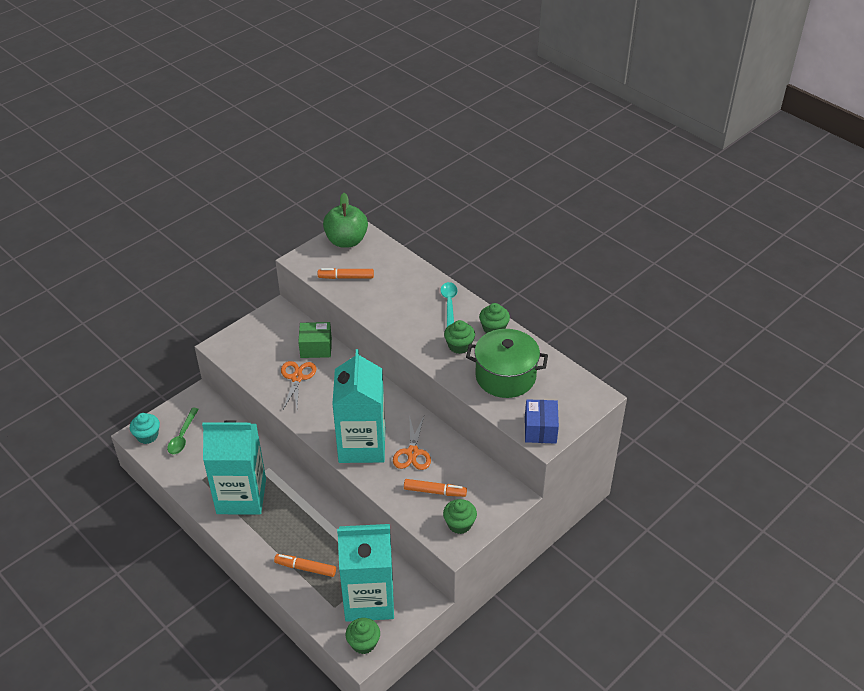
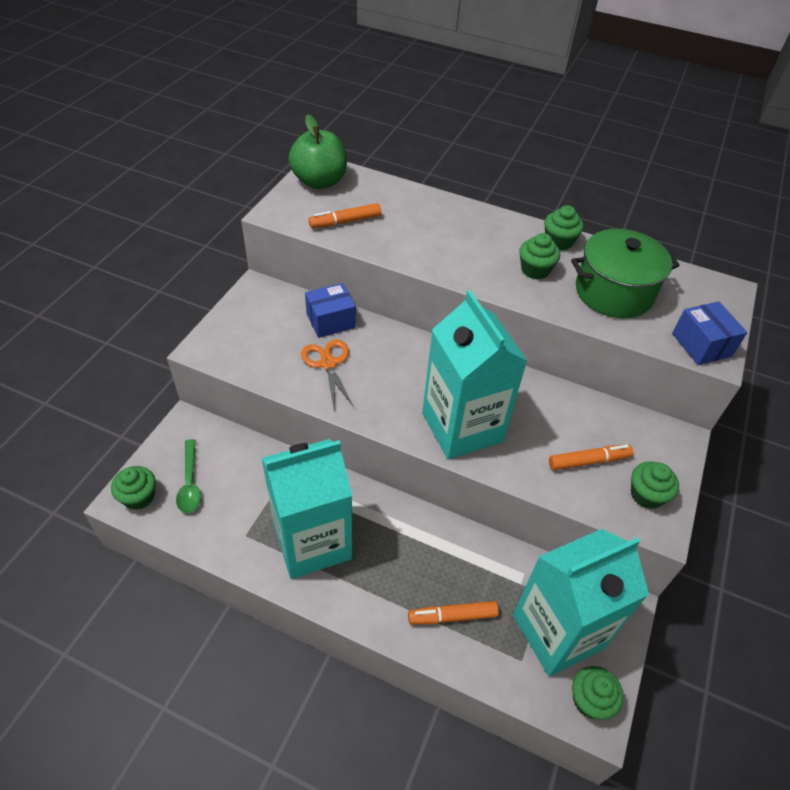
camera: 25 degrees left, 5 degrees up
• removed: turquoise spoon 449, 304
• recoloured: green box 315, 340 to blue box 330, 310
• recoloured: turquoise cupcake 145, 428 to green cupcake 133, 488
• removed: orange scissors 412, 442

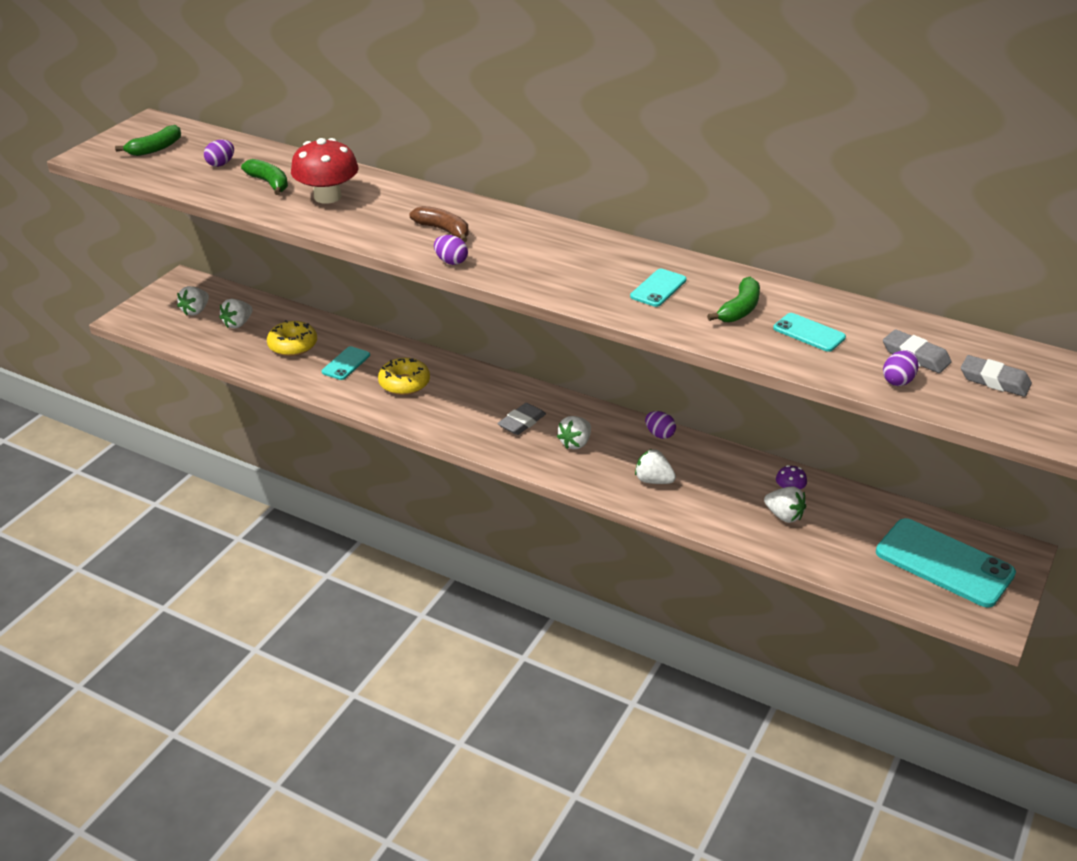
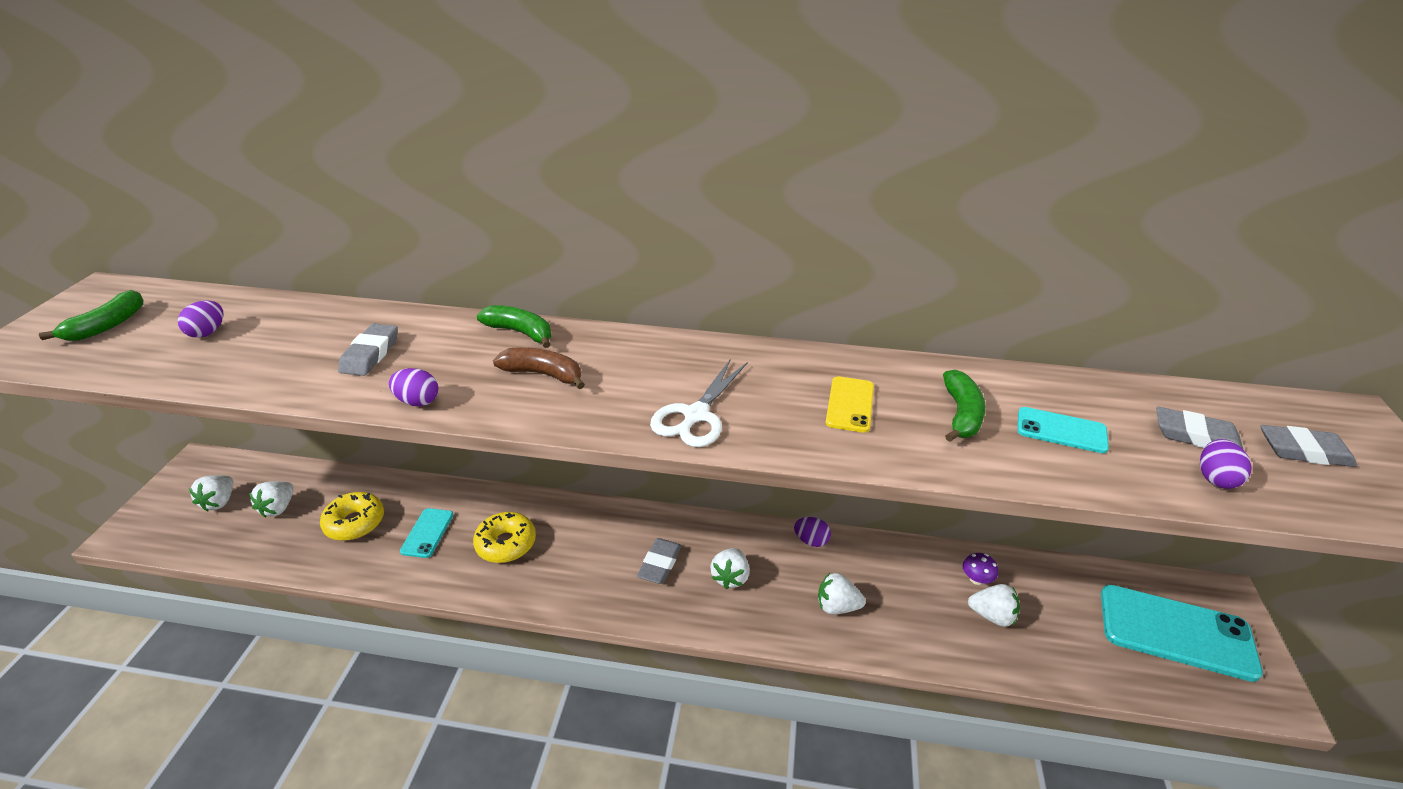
camera: 20 degrees left, 0 degrees up
• replaced: red mushroom 325, 171 to grey eraser 368, 350
• moved: green banana 264, 177 to 514, 326
• moved: purple egg 451, 250 to 413, 387
• recoloured: turquoise phone 658, 288 to yellow phone 849, 404
• added: white scissors 698, 403

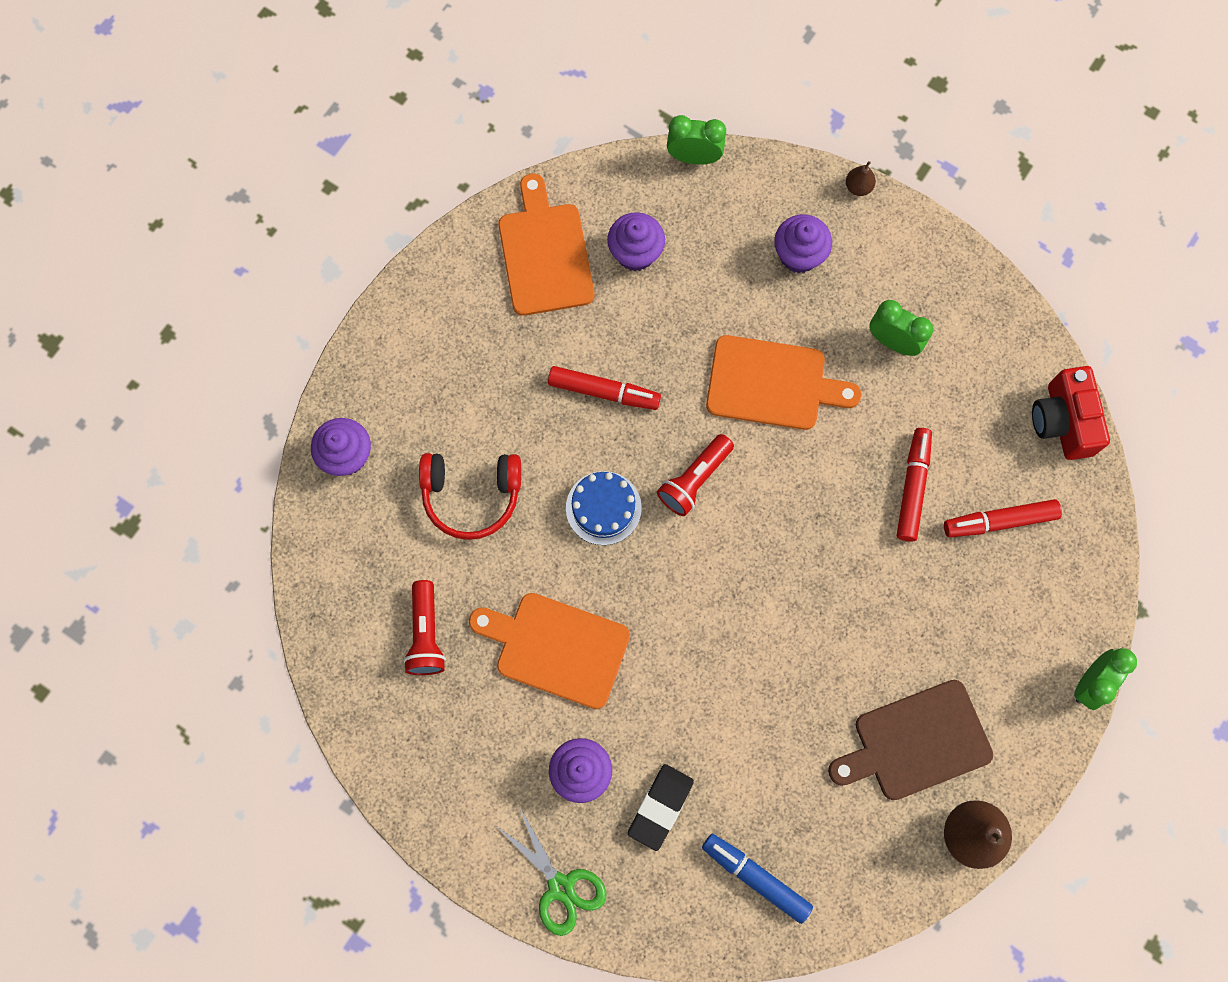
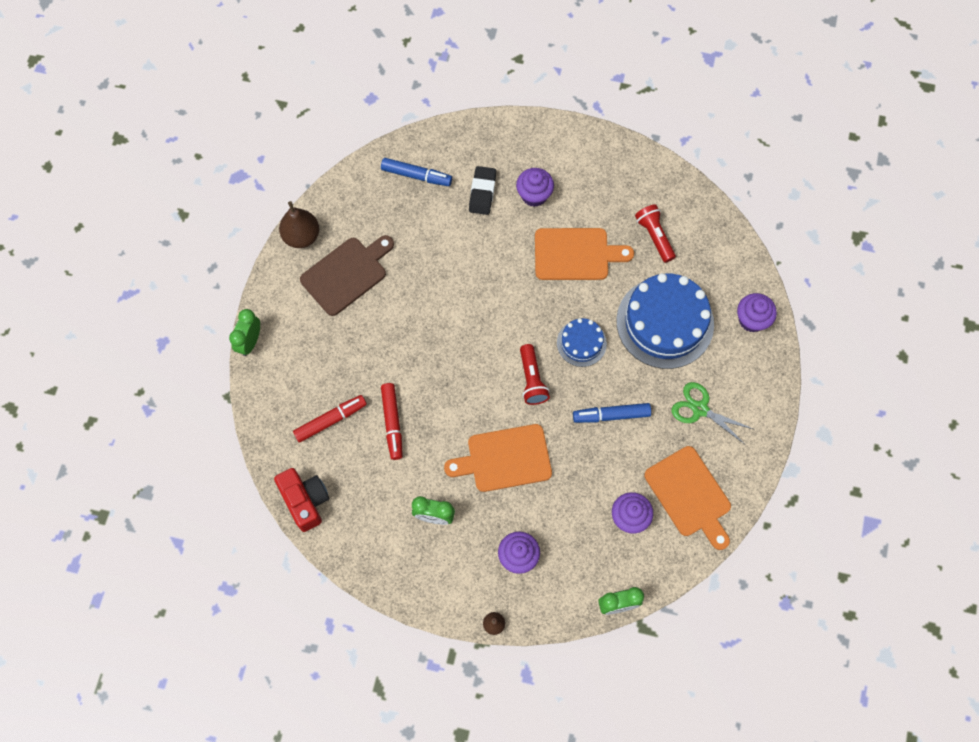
camera: 160 degrees right, 5 degrees down
• recoloured: red marker 604, 388 to blue marker 612, 413
• turned: red flashlight 695, 475 = 535, 374 150 degrees clockwise
• replaced: red headphones 470, 496 to blue cake 665, 321
• moved: green scissors 552, 871 to 712, 413

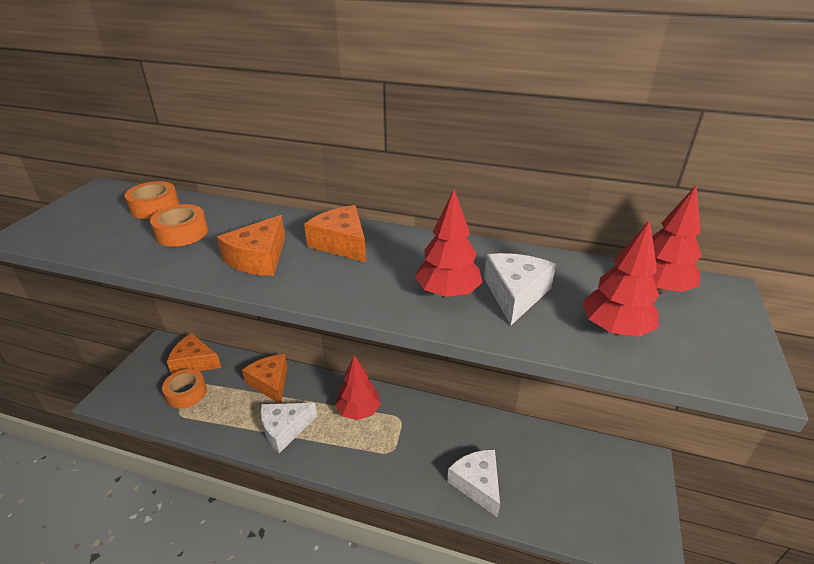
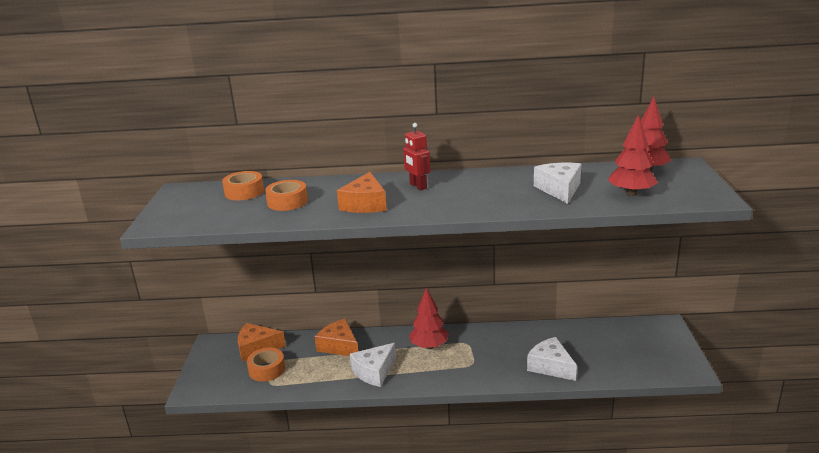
camera: 15 degrees left, 10 degrees down
• removed: red tree 448, 243
• replaced: orange cheese 335, 233 to red robot 416, 156

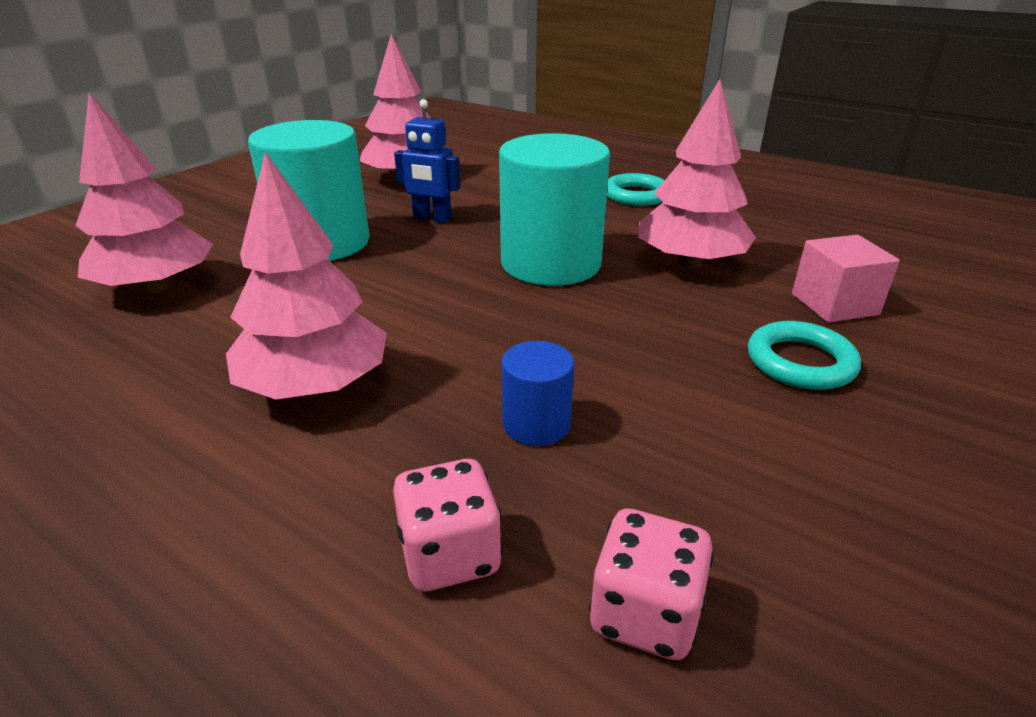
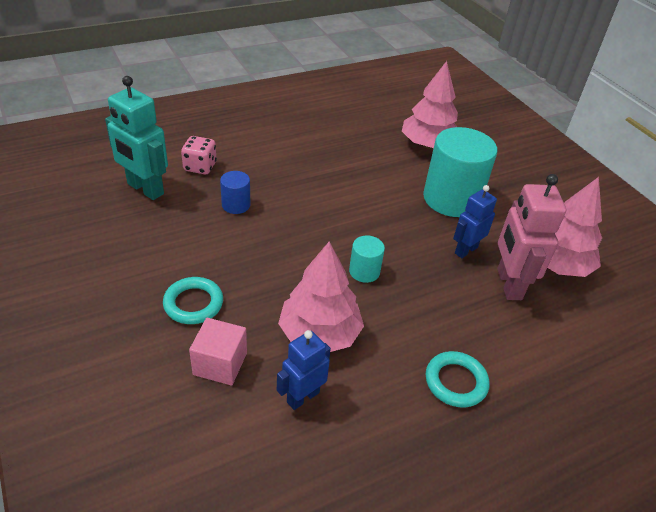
camera: 115 degrees right, 10 degrees up
• resized: turquoise cylinder 554, 209 = 367, 259 x0.47
• removed: pink tree 306, 276
• replaced: pink dice 651, 584 to turquoise robot 136, 138
• added: pink robot 532, 237
• added: blue robot 304, 370

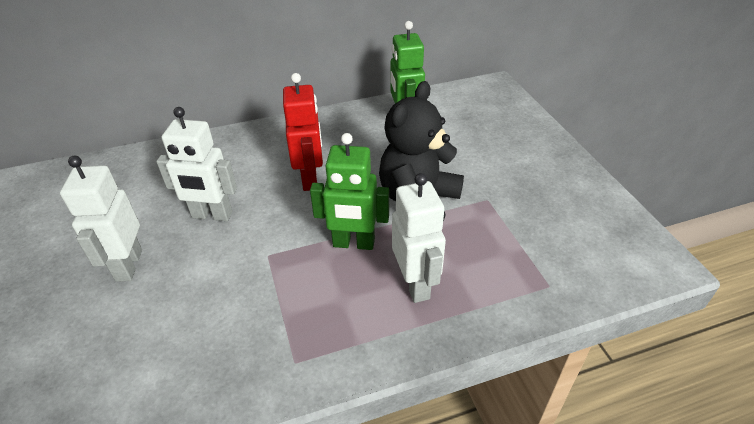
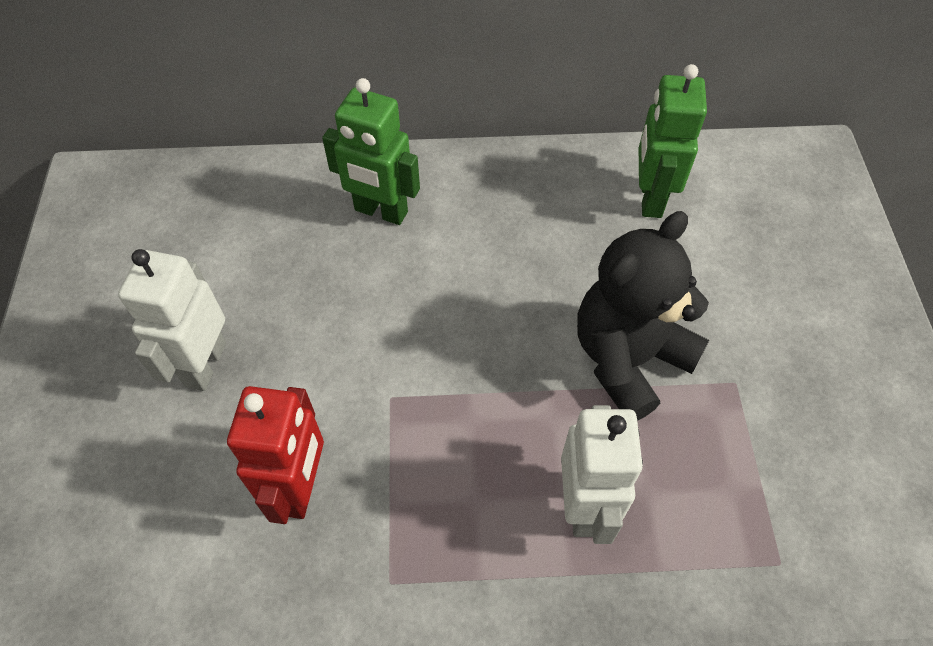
camera: 15 degrees right, 15 degrees up
• moved: red robot 303, 132 to 275, 455
• removed: white robot 196, 164
• moved: green robot 349, 191 to 371, 151

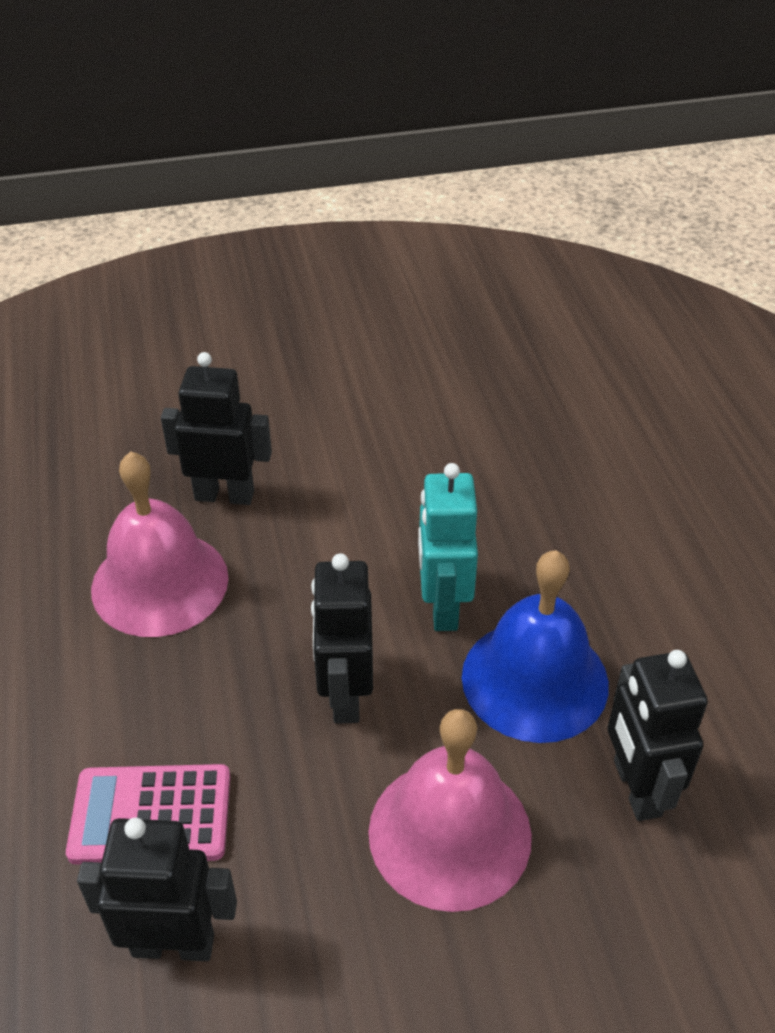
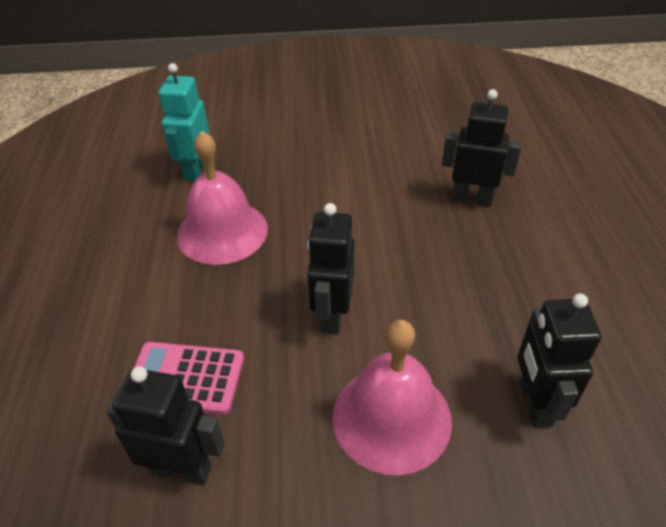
camera: 10 degrees right, 0 degrees up
• moved: black robot 216, 428 to 482, 148
• moved: turquoise robot 448, 547 to 184, 122
• removed: blue bell 535, 646

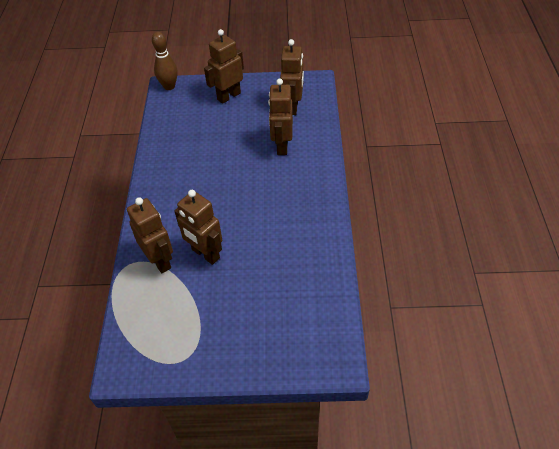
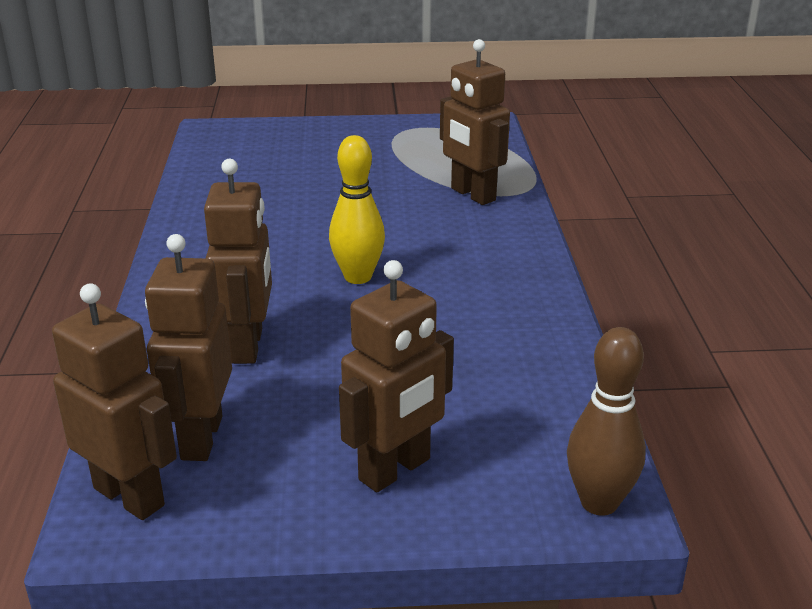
camera: 175 degrees right, 20 degrees down
• moved: brown robot 198, 227 to 114, 401
• added: yellow bowling pin 357, 209

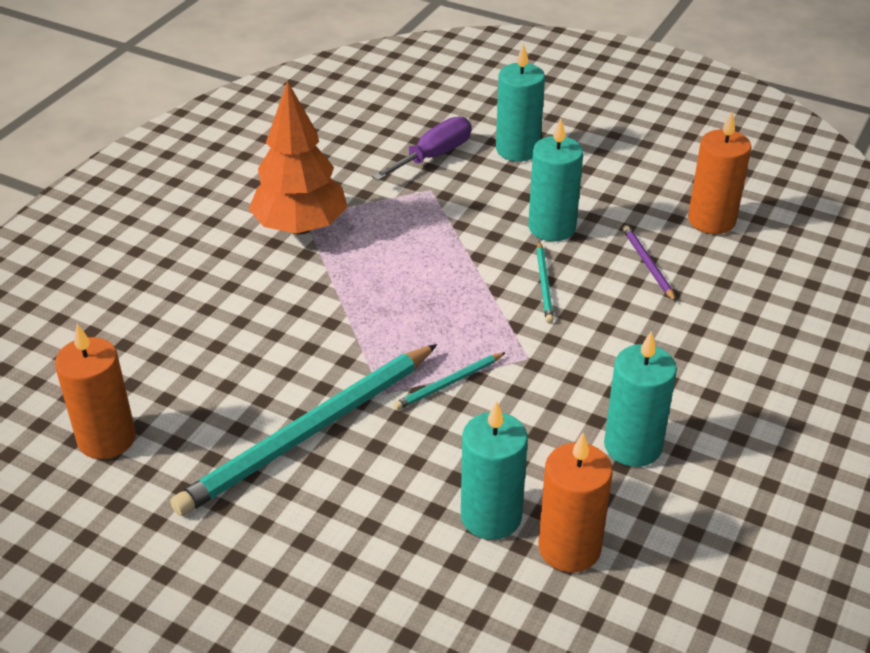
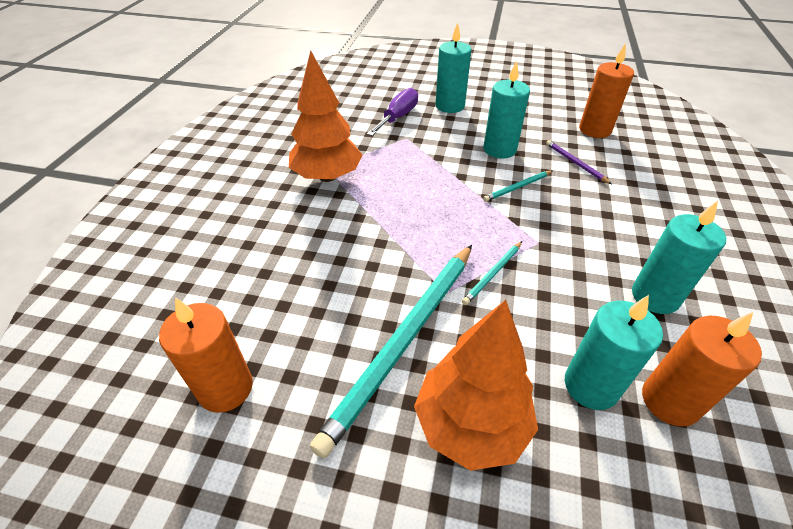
camera: 15 degrees left, 5 degrees up
• turned: turquoise pencil 545, 282 = 517, 186 75 degrees clockwise
• added: orange tree 476, 385

